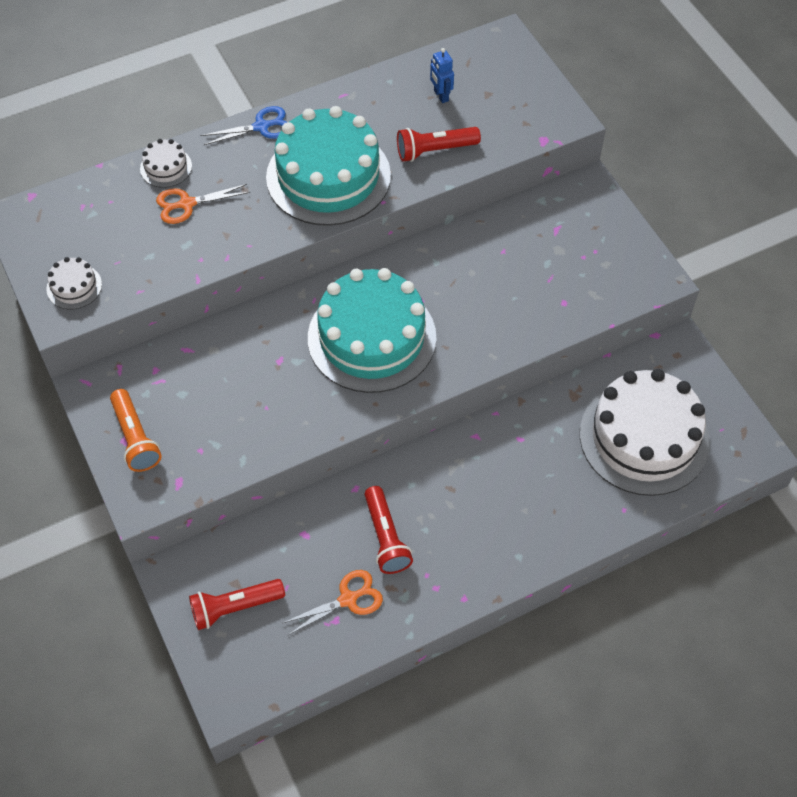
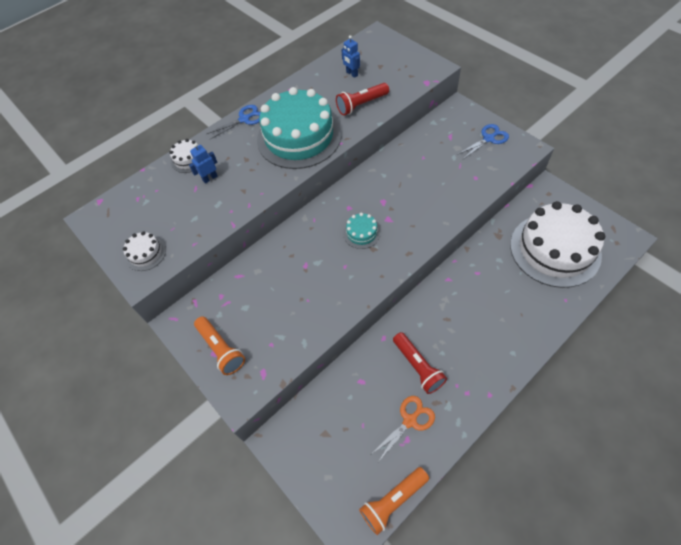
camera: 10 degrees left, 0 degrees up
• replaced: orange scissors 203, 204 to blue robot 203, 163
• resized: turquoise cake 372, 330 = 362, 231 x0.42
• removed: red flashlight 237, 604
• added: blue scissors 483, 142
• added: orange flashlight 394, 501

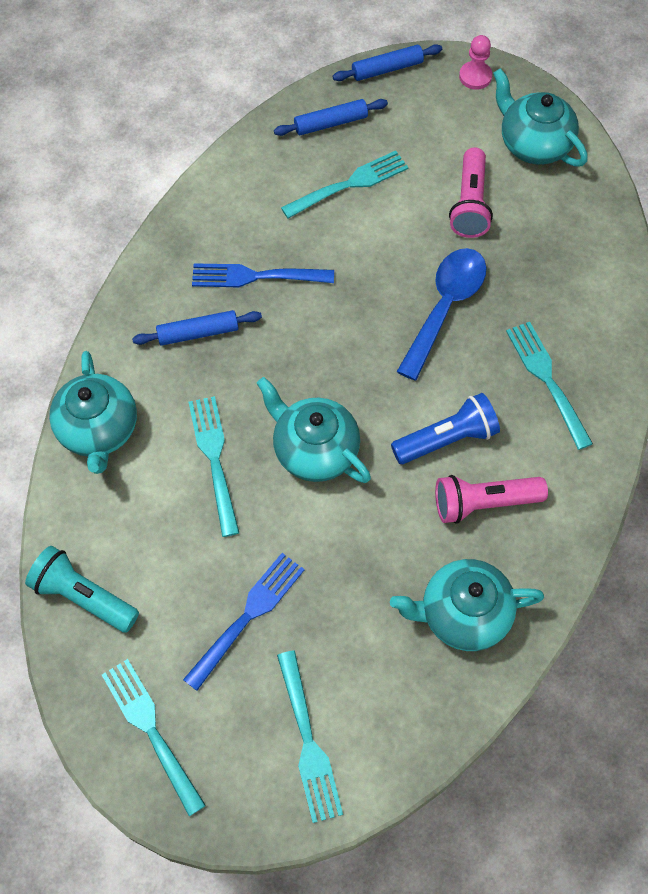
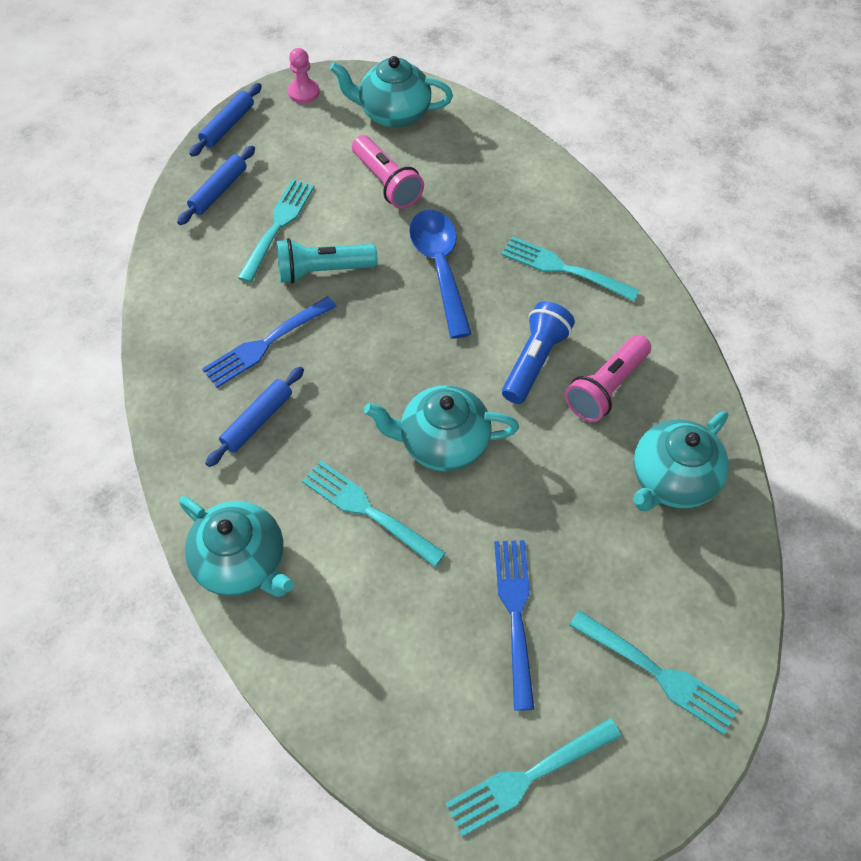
camera: 40 degrees left, 5 degrees down
• moved: turquoise flashlight 82, 589 to 327, 261
• turned: turquoise fork 154, 737 = 533, 777 45 degrees counterclockwise

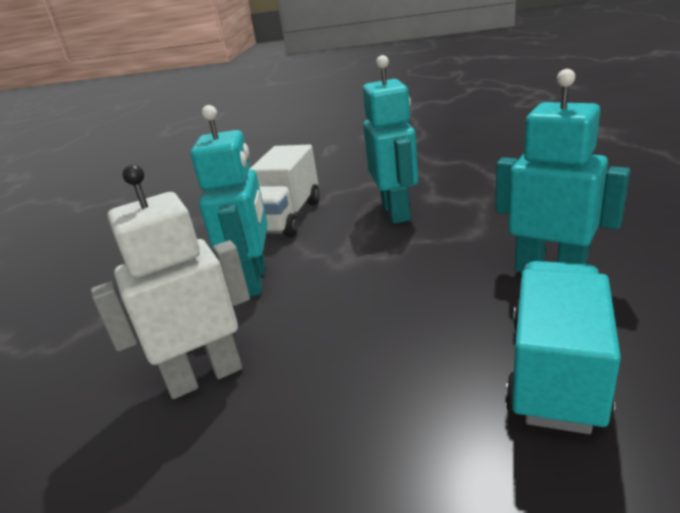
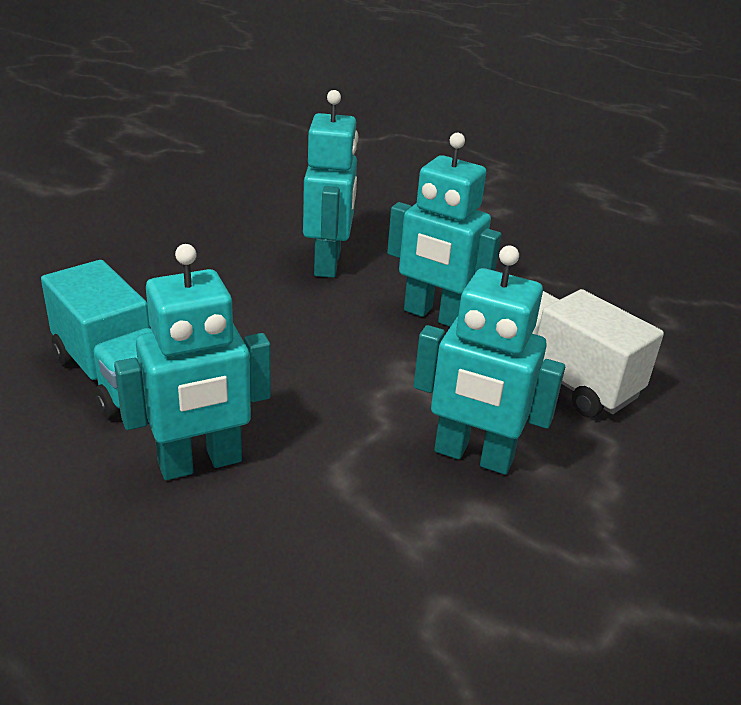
camera: 115 degrees right, 5 degrees up
• recoloured: white robot 170, 281 to turquoise robot 330, 184

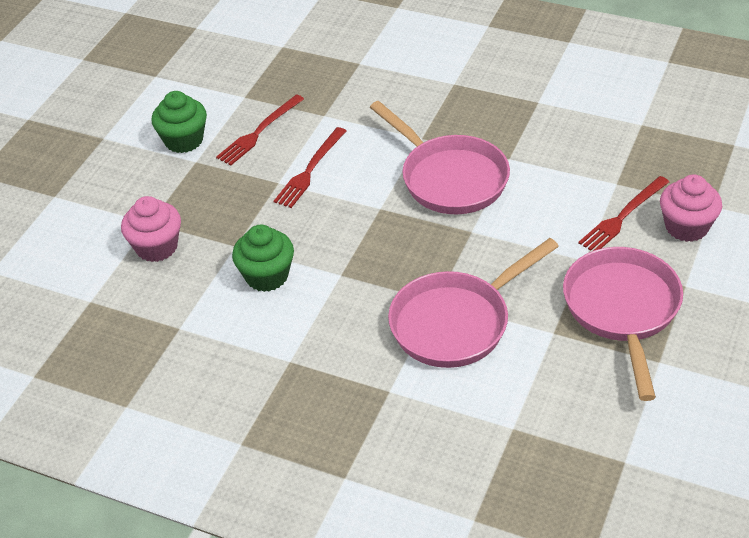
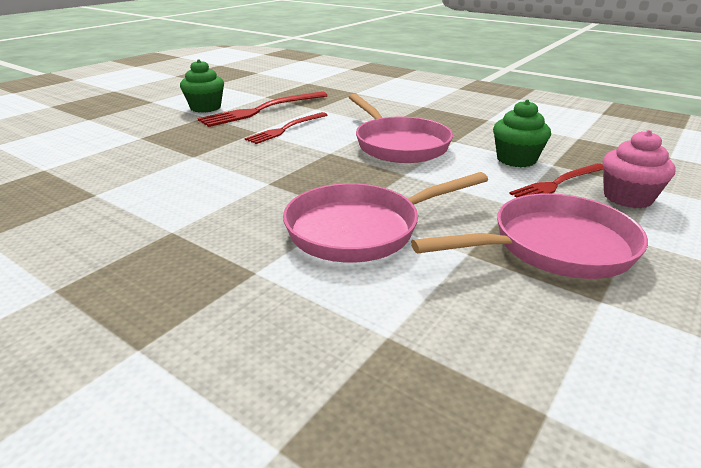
camera: 10 degrees right, 15 degrees down
• resized: red fork 260, 129 = 263, 109 x1.53
• removed: pink cupcake 151, 229
• moved: green cupcake 263, 258 to 522, 133
• turned: pink pan 623, 324 = 529, 236 60 degrees clockwise

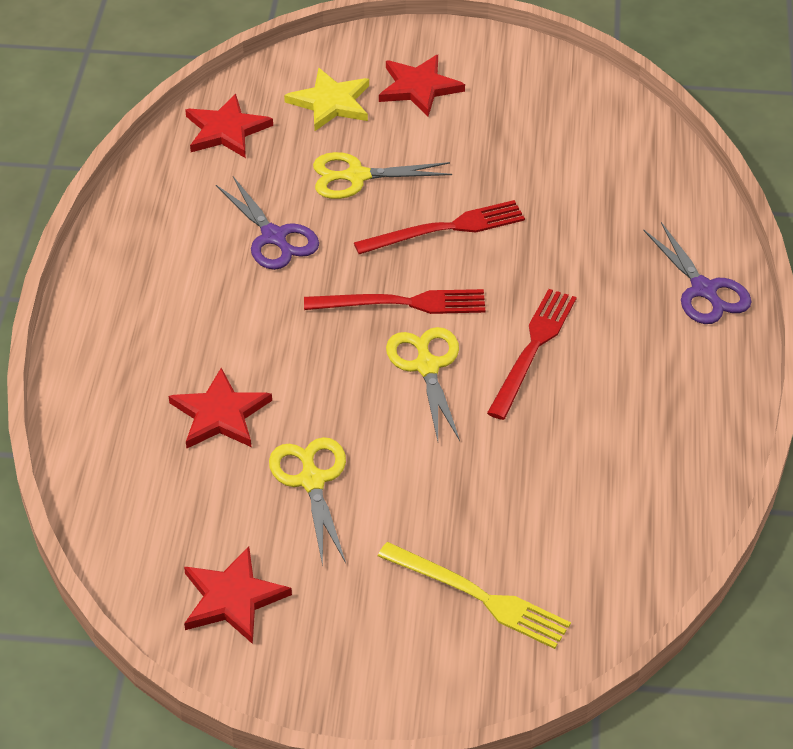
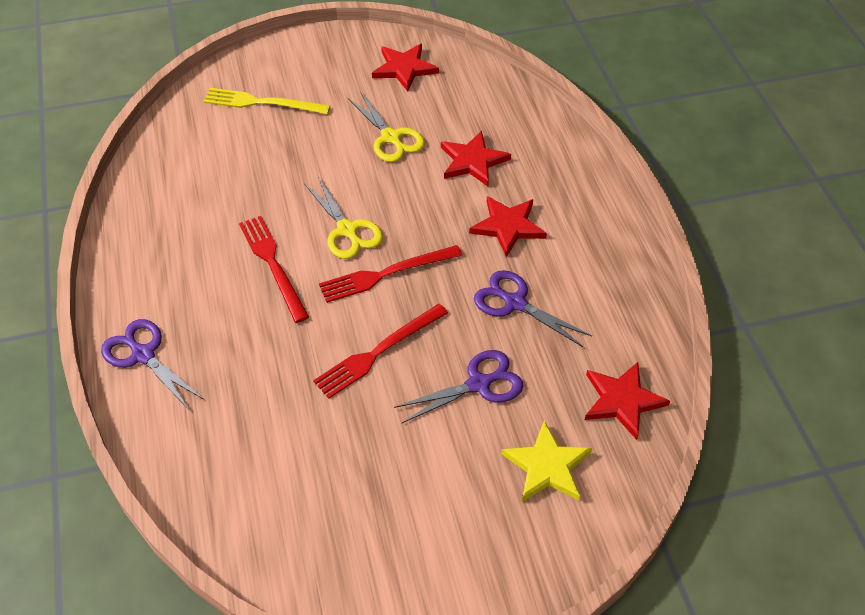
camera: 160 degrees right, 5 degrees up
• moved: red star 422, 85 to 508, 226
• recoloured: yellow scissors 382, 175 to purple scissors 458, 386
• turned: red fork 532, 354 = 274, 269 150 degrees clockwise

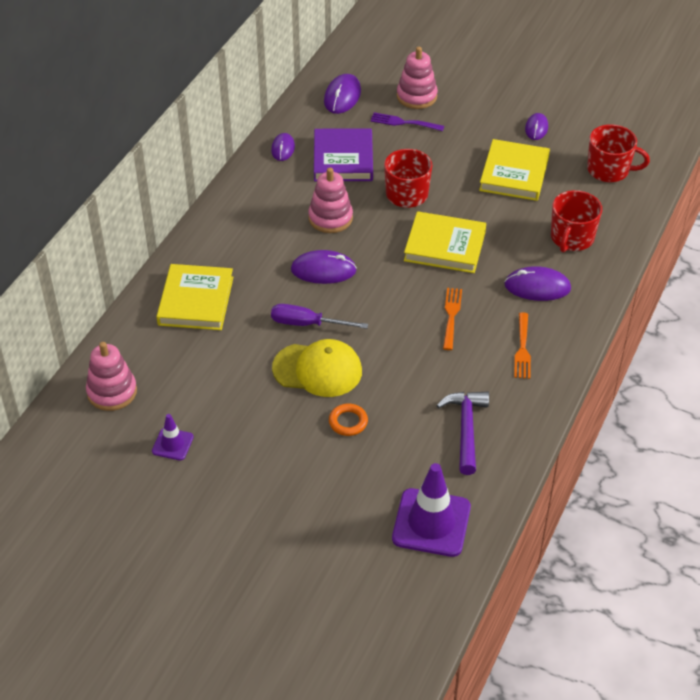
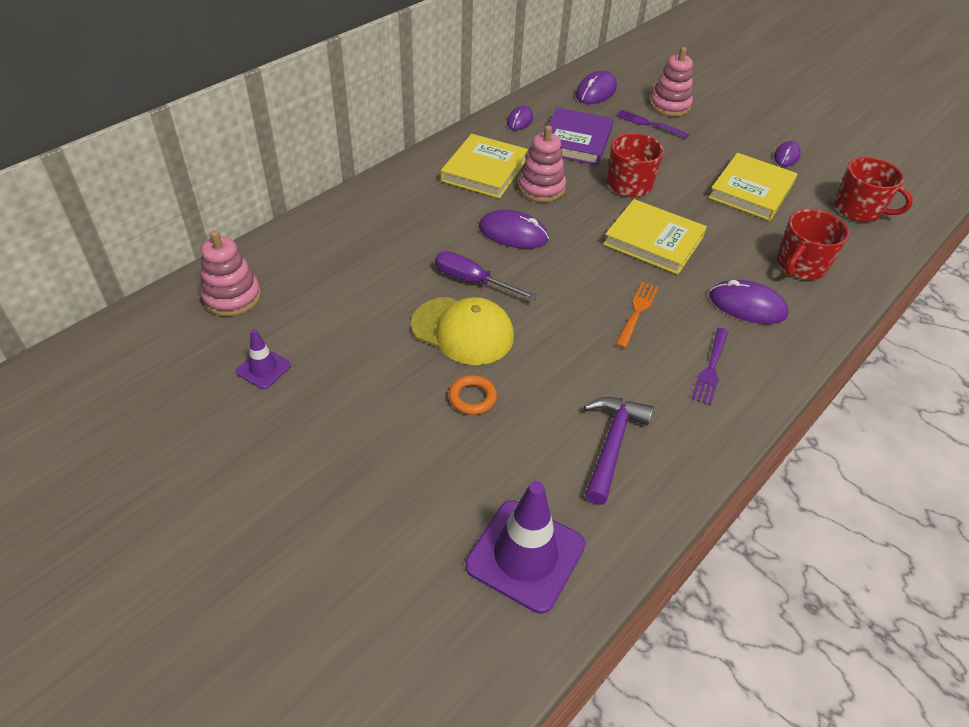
camera: 15 degrees right, 0 degrees up
• moved: yellow book 194, 297 to 484, 166
• recoloured: orange fork 522, 345 to purple fork 710, 366

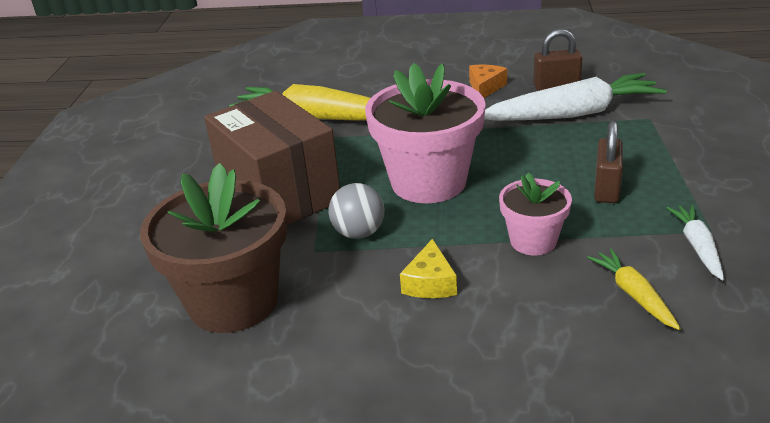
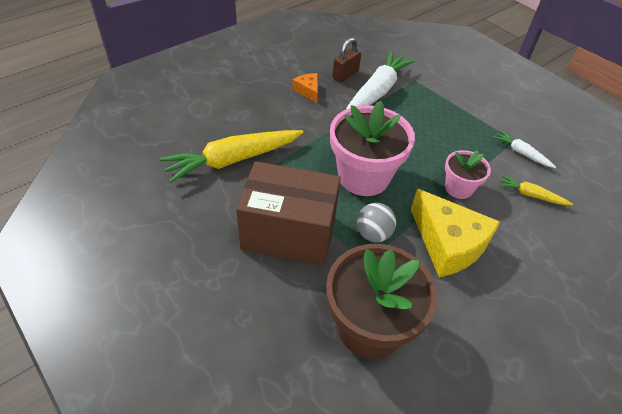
camera: 50 degrees left, 15 degrees up
• removed: brown padlock 608, 162
• resized: yellow cheese 428, 268 = 455, 233 x2.07

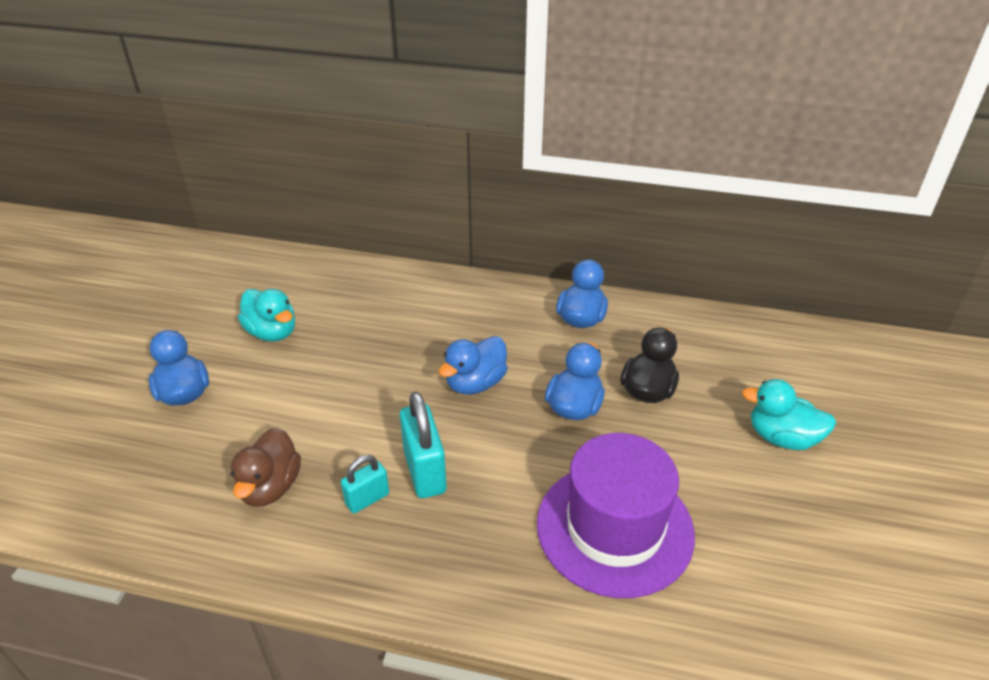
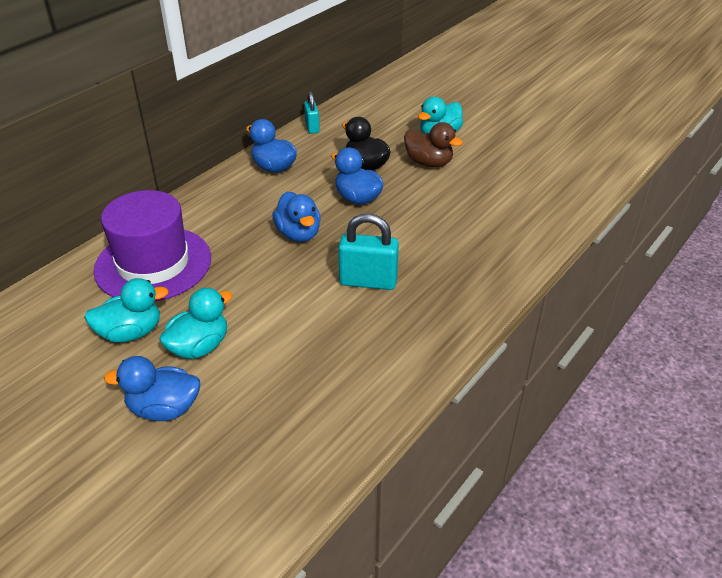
camera: 65 degrees left, 0 degrees up
• moved: brown duck 266, 467 to 433, 144
• moved: purple hat 616, 515 to 152, 246
• moved: turquoise padlock 365, 484 to 312, 112
• added: turquoise duck 195, 323

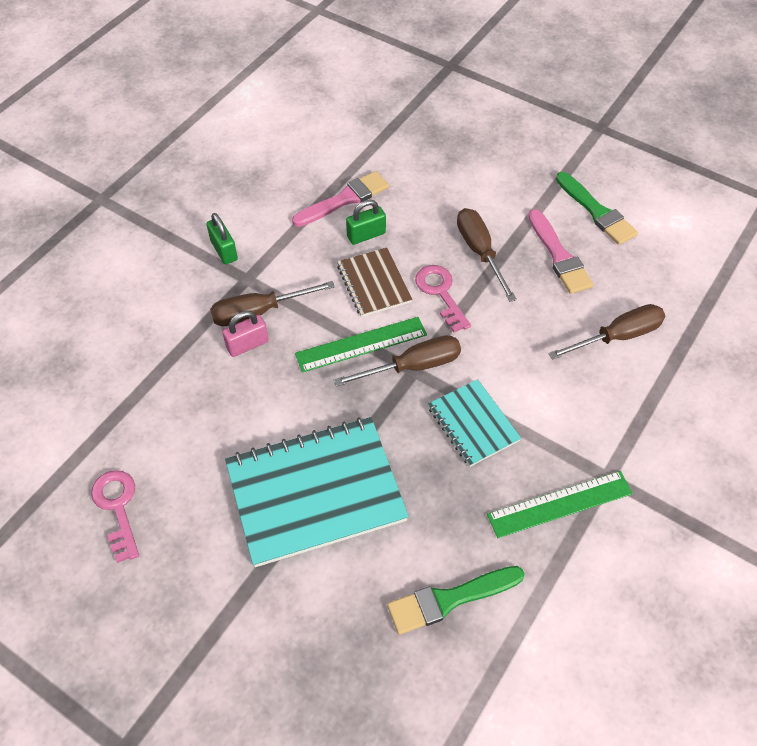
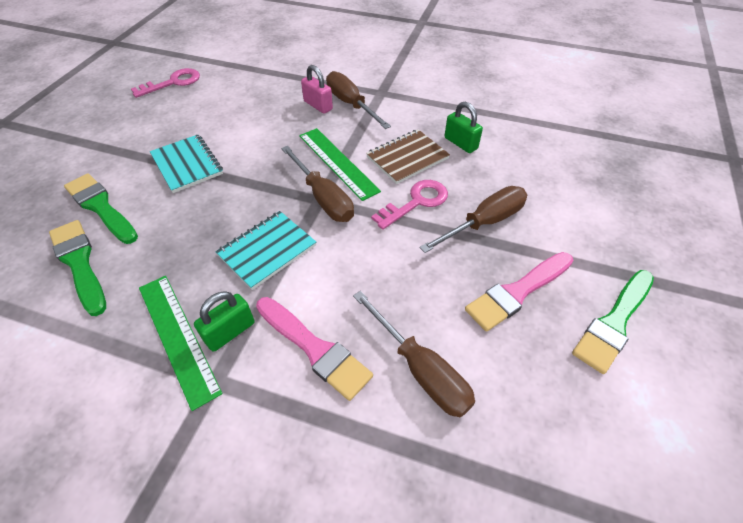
camera: 75 degrees right, 5 degrees down
• moved: pink brush 340, 199 to 314, 349
• moved: green padlock 222, 238 to 224, 321
• resized: turquoise notebook 317, 492 = 186, 164 x0.53
• added: green brush 101, 208

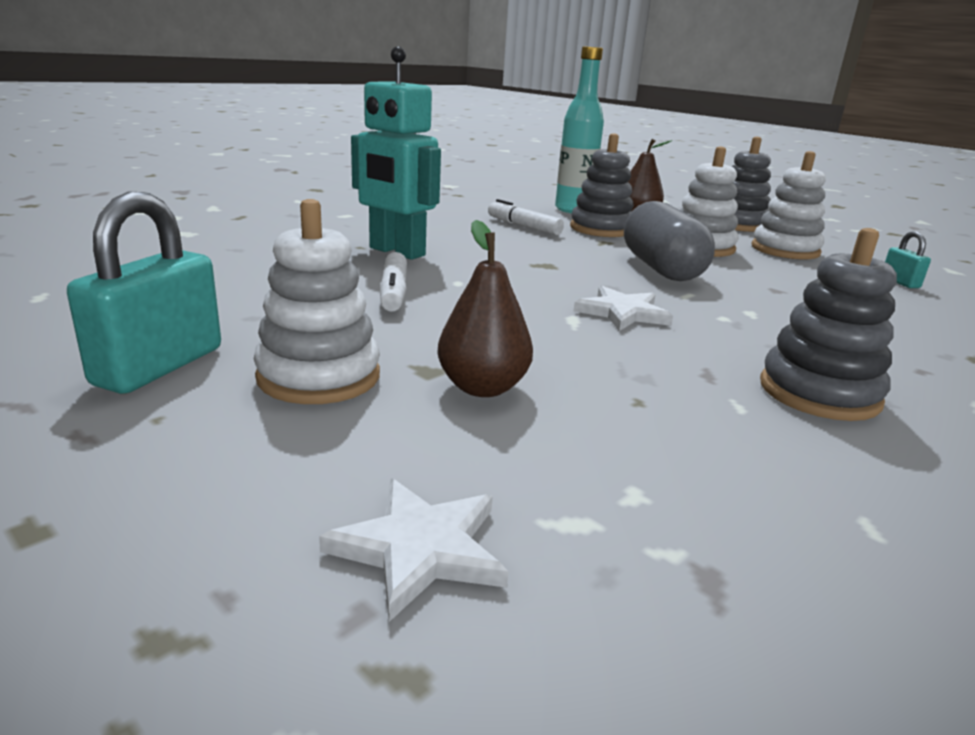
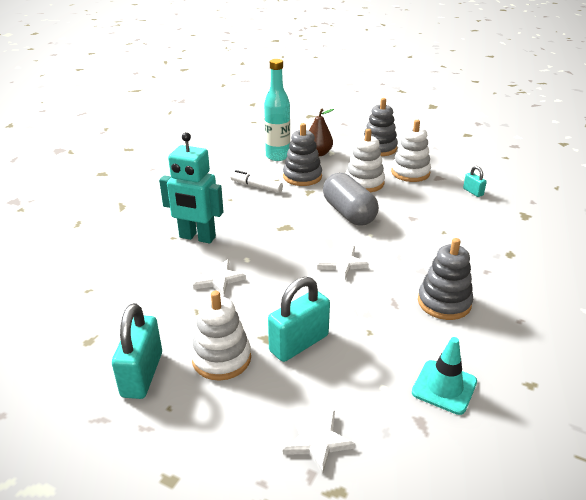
camera: 15 degrees left, 10 degrees up
• replaced: brown pear 485, 308 to turquoise padlock 299, 319
• replaced: white marker 393, 282 to white star 219, 277
• added: turquoise traffic cone 444, 376

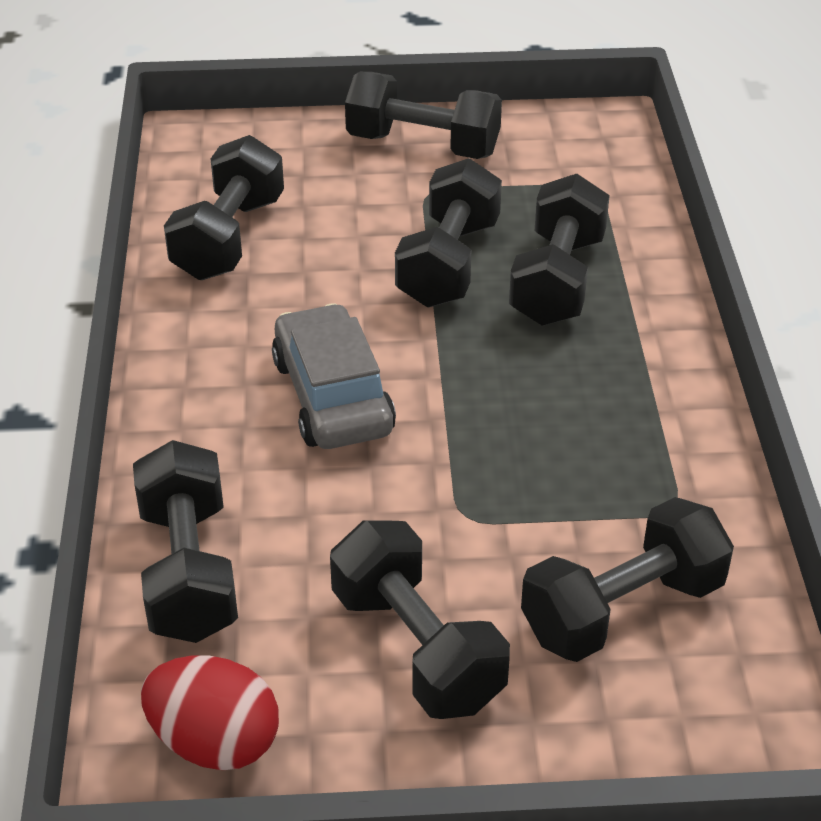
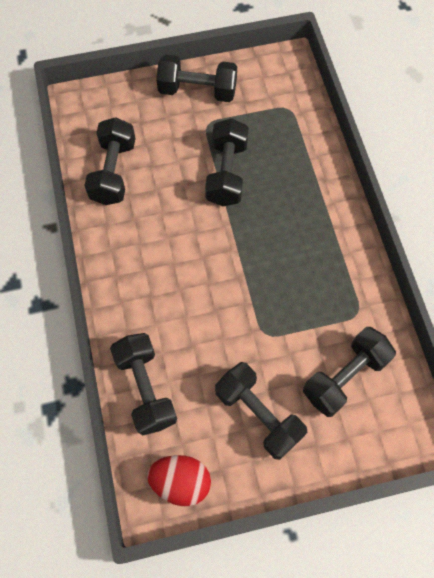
camera: 10 degrees left, 25 degrees up
• removed: black dumbbell 559, 250
• removed: grey car 334, 376

